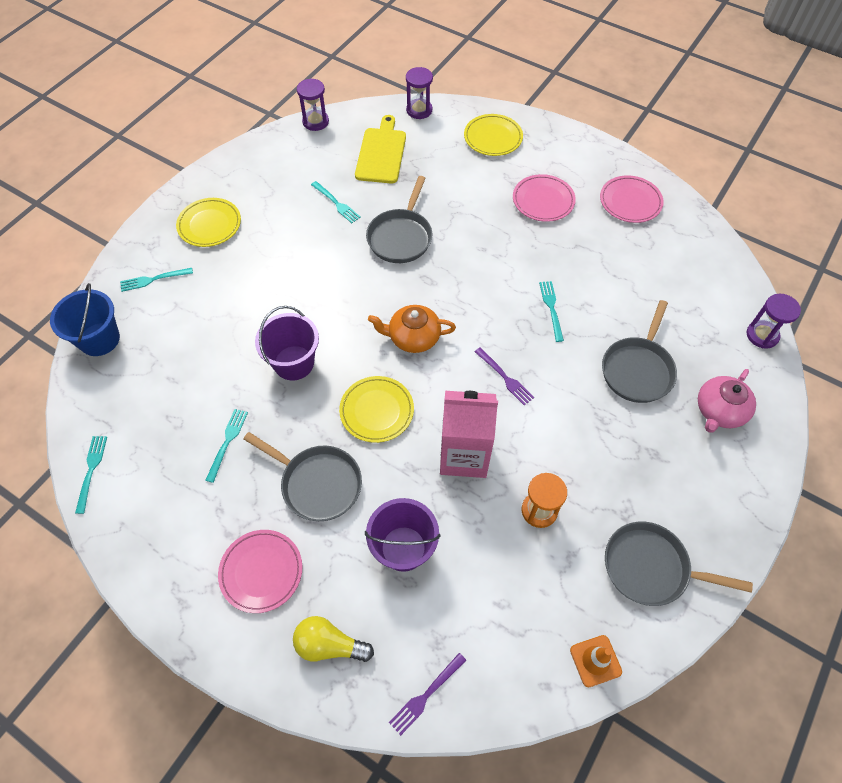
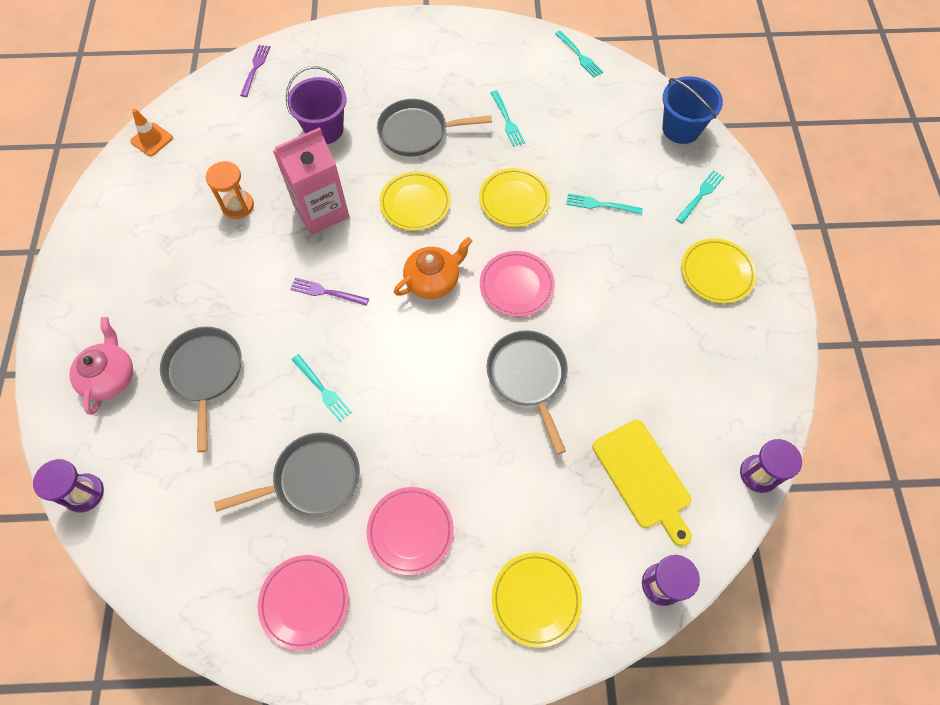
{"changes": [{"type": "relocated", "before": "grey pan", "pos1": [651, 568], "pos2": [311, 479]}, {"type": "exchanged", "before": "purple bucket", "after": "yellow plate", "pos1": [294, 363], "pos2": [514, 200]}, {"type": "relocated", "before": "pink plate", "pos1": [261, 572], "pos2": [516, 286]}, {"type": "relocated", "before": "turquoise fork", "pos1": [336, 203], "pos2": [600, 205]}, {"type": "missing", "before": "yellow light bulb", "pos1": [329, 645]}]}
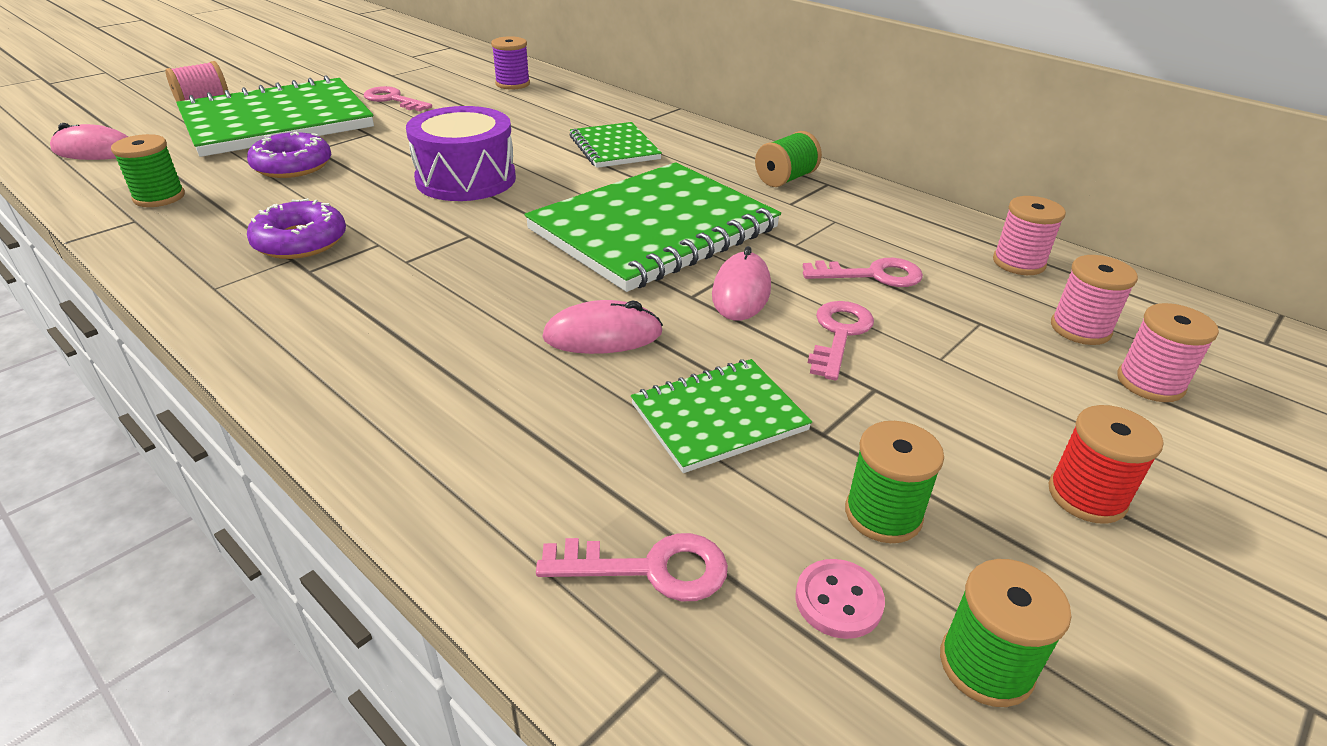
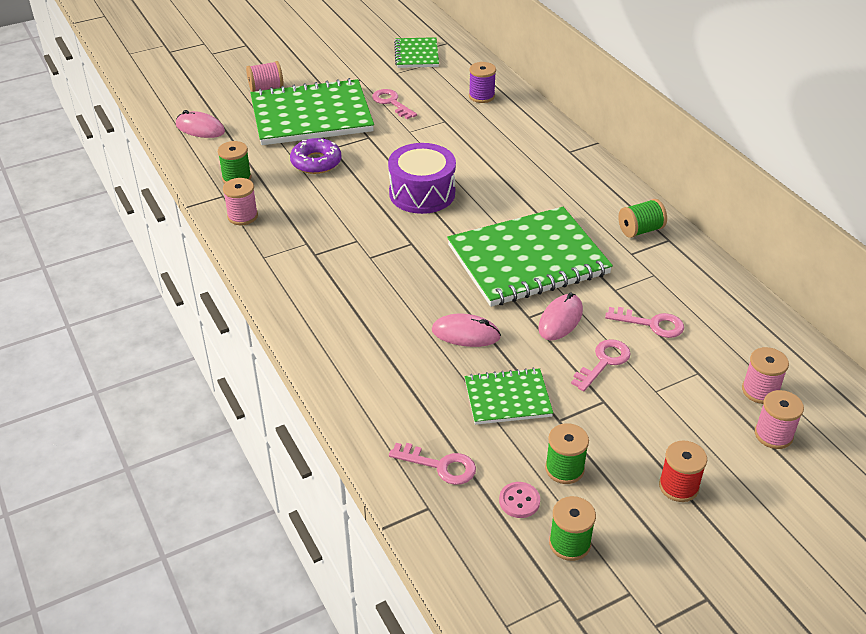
{"changes": [{"type": "relocated", "before": "pink spool", "pos1": [1018, 263], "pos2": [242, 216]}, {"type": "relocated", "before": "green notebook", "pos1": [614, 148], "pos2": [416, 54]}, {"type": "missing", "before": "purple donut", "pos1": [300, 241]}]}
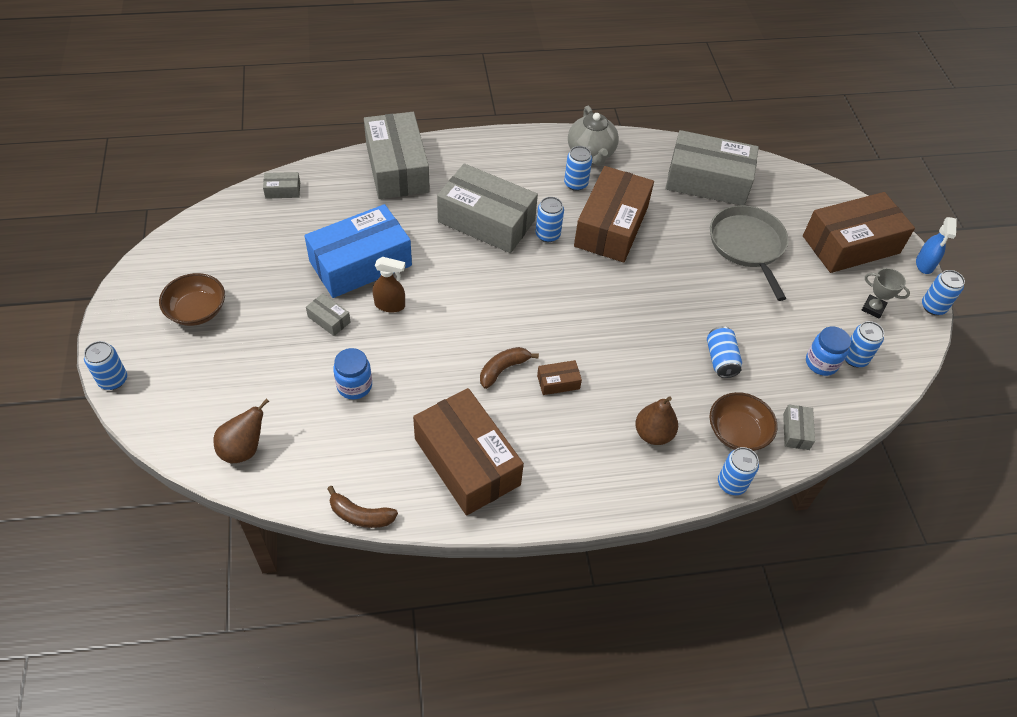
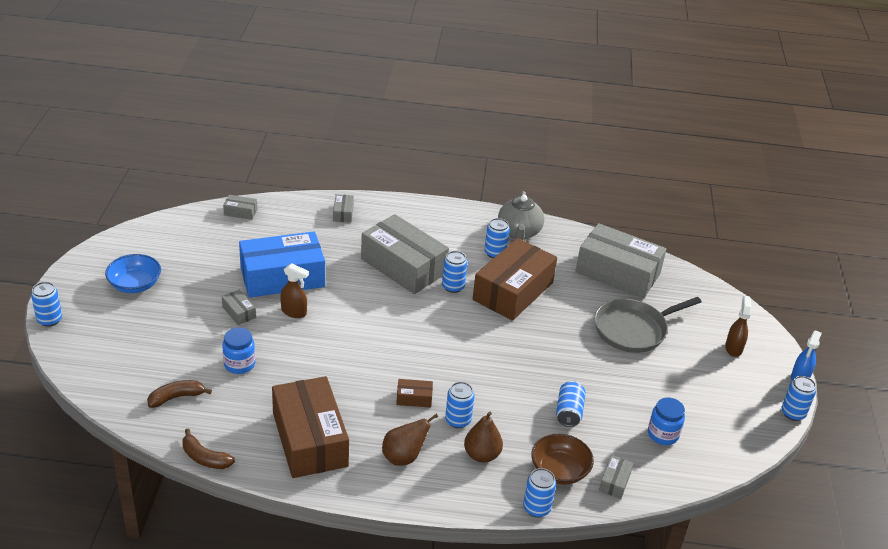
{"changes": [{"type": "colour", "before": "brown bowl", "after": "blue bowl", "pos1": [197, 311], "pos2": [135, 285]}, {"type": "relocated", "before": "brown banana", "pos1": [503, 369], "pos2": [176, 397]}, {"type": "size", "before": "grey box", "pos1": [397, 168], "pos2": [343, 213], "scale": 0.41}, {"type": "relocated", "before": "brown pear", "pos1": [244, 449], "pos2": [404, 457]}, {"type": "relocated", "before": "blue can", "pos1": [854, 358], "pos2": [458, 420]}, {"type": "spun", "before": "grey pan", "pos1": [747, 245], "pos2": [633, 329], "turn": -120}, {"type": "exchanged", "before": "brown box", "after": "brown spray bottle", "pos1": [851, 245], "pos2": [733, 348]}, {"type": "missing", "before": "grey trophy", "pos1": [873, 308]}]}
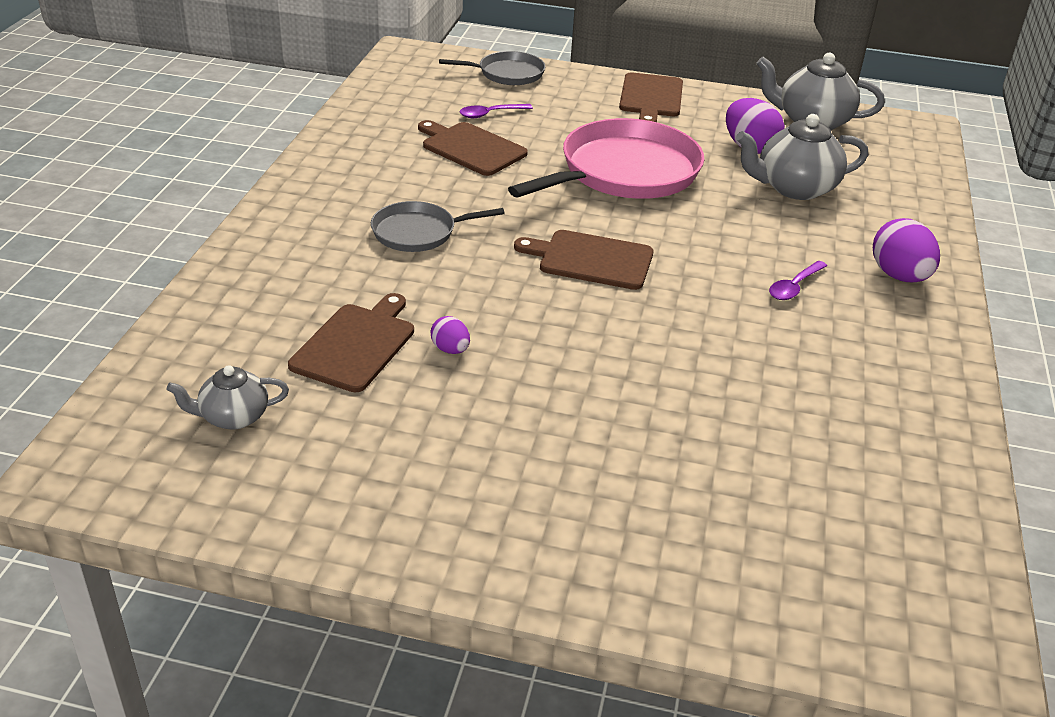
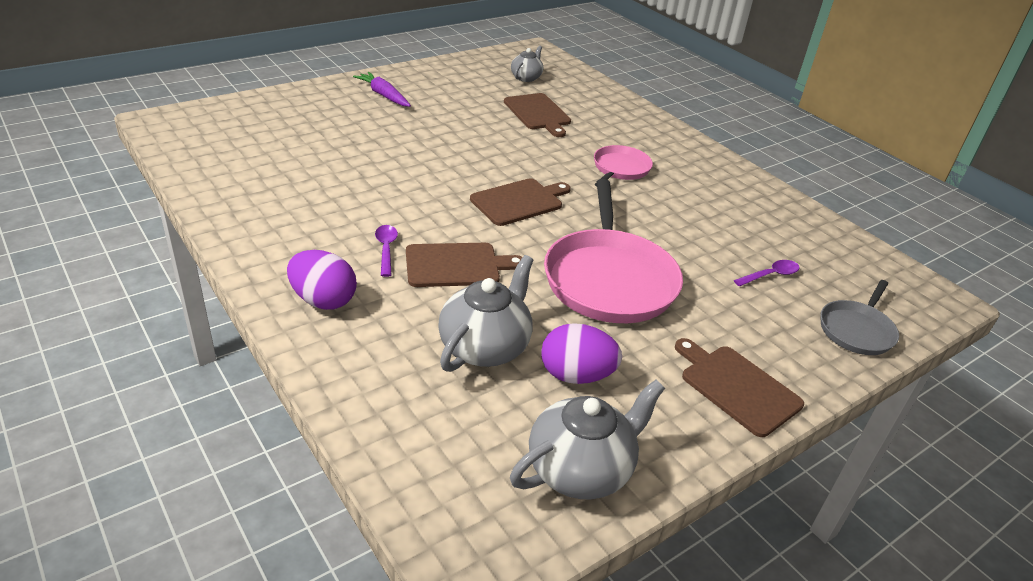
{"changes": [{"type": "appeared", "after": "purple carrot", "pos2": [383, 95]}, {"type": "relocated", "before": "brown cutting board", "pos1": [471, 148], "pos2": [456, 265]}, {"type": "colour", "before": "grey pan", "after": "pink pan", "pos1": [418, 232], "pos2": [620, 169]}, {"type": "spun", "before": "purple spoon", "pos1": [490, 114], "pos2": [770, 275], "turn": 45}, {"type": "missing", "before": "purple egg", "pos1": [450, 349]}]}
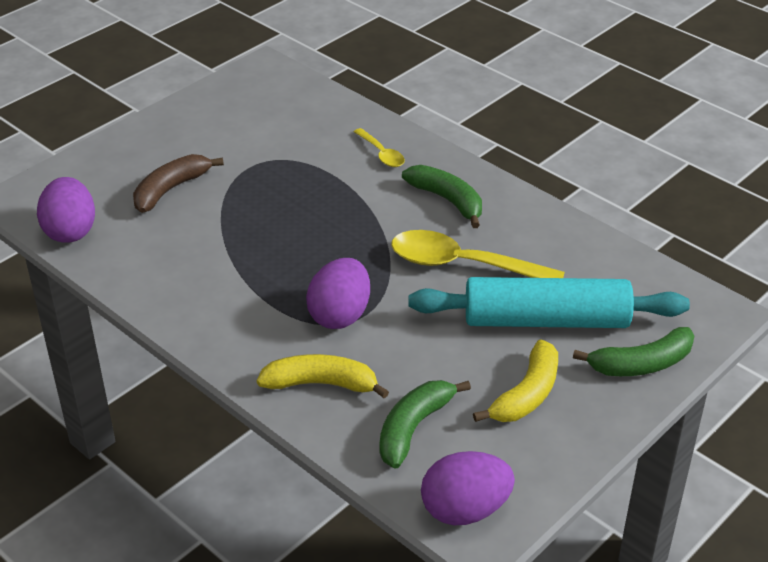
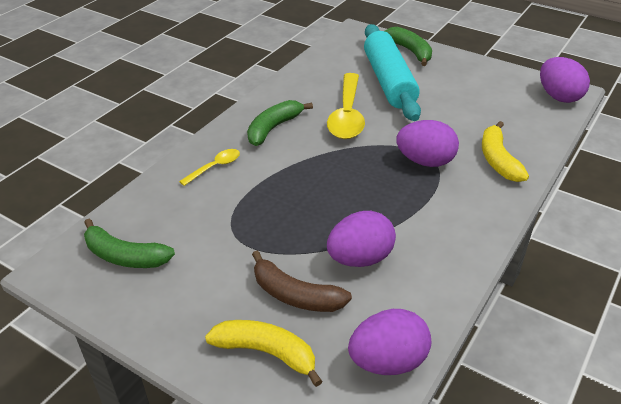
{"changes": [{"type": "relocated", "before": "green banana", "pos1": [413, 428], "pos2": [124, 256]}, {"type": "relocated", "before": "yellow banana", "pos1": [527, 394], "pos2": [266, 352]}, {"type": "appeared", "after": "purple egg", "pos2": [360, 258]}]}
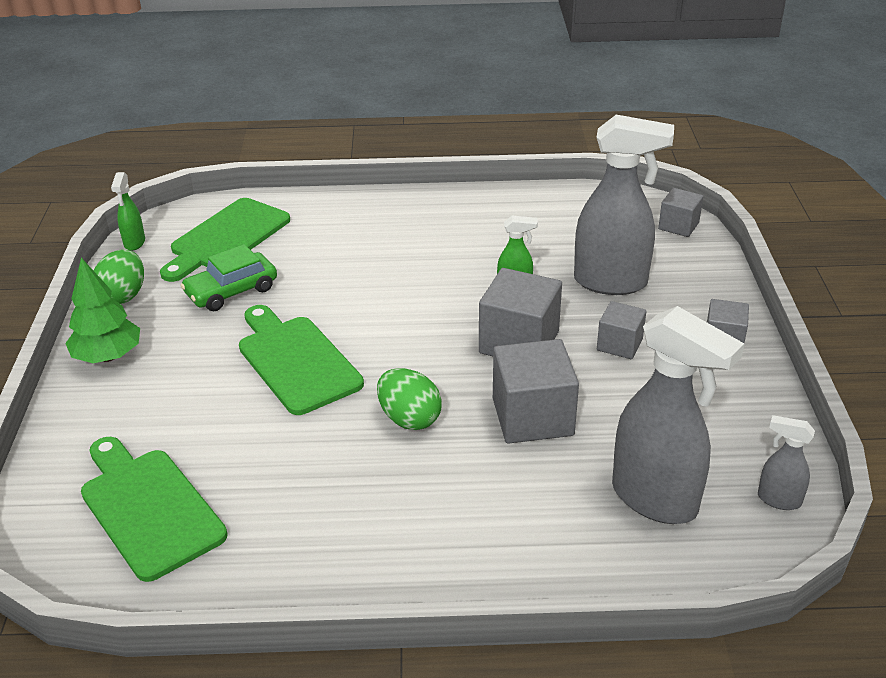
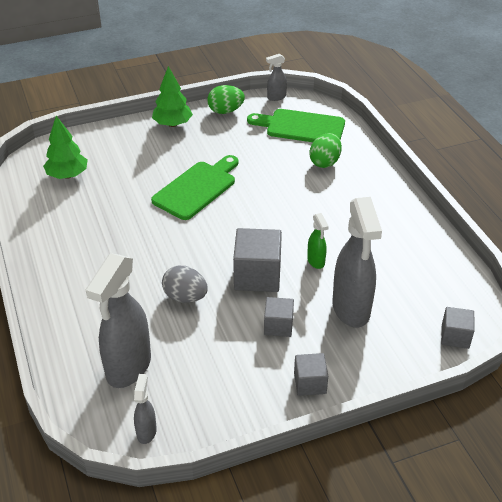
{"changes": [{"type": "exchanged", "before": "green cutting board", "after": "green tree", "pos1": [149, 508], "pos2": [67, 175]}, {"type": "exchanged", "before": "grey cube", "after": "grey egg", "pos1": [532, 417], "pos2": [185, 297]}, {"type": "colour", "before": "green spray bottle", "after": "grey spray bottle", "pos1": [134, 243], "pos2": [276, 97]}, {"type": "relocated", "before": "green egg", "pos1": [409, 419], "pos2": [325, 162]}, {"type": "missing", "before": "green car", "pos1": [231, 291]}]}
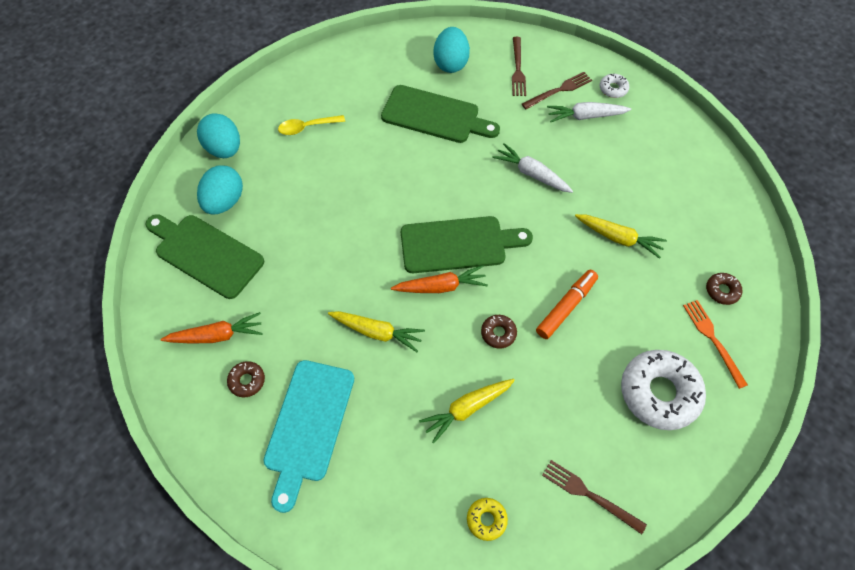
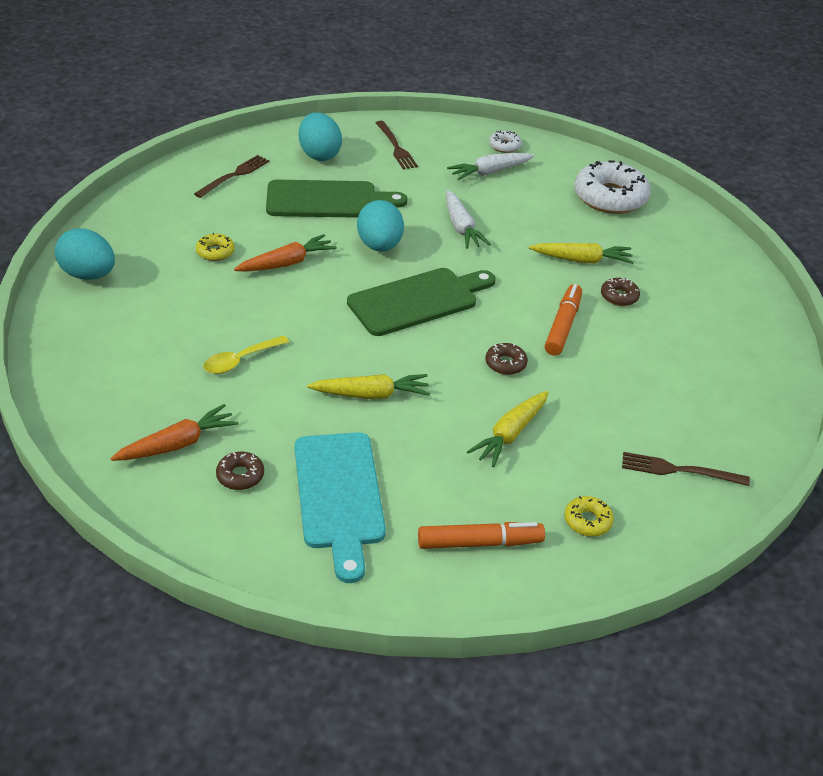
{"changes": [{"type": "relocated", "before": "brown fork", "pos1": [559, 90], "pos2": [234, 176]}, {"type": "appeared", "after": "yellow donut", "pos2": [215, 252]}, {"type": "relocated", "before": "yellow spoon", "pos1": [307, 127], "pos2": [240, 360]}, {"type": "relocated", "before": "orange carrot", "pos1": [441, 286], "pos2": [287, 263]}, {"type": "relocated", "before": "turquoise egg", "pos1": [225, 202], "pos2": [379, 246]}, {"type": "appeared", "after": "orange marker", "pos2": [479, 542]}, {"type": "spun", "before": "white carrot", "pos1": [531, 174], "pos2": [461, 227], "turn": -120}, {"type": "relocated", "before": "white donut", "pos1": [659, 393], "pos2": [610, 197]}, {"type": "relocated", "before": "brown donut", "pos1": [722, 291], "pos2": [619, 296]}, {"type": "missing", "before": "green cutting board", "pos1": [205, 254]}, {"type": "missing", "before": "orange fork", "pos1": [713, 340]}]}
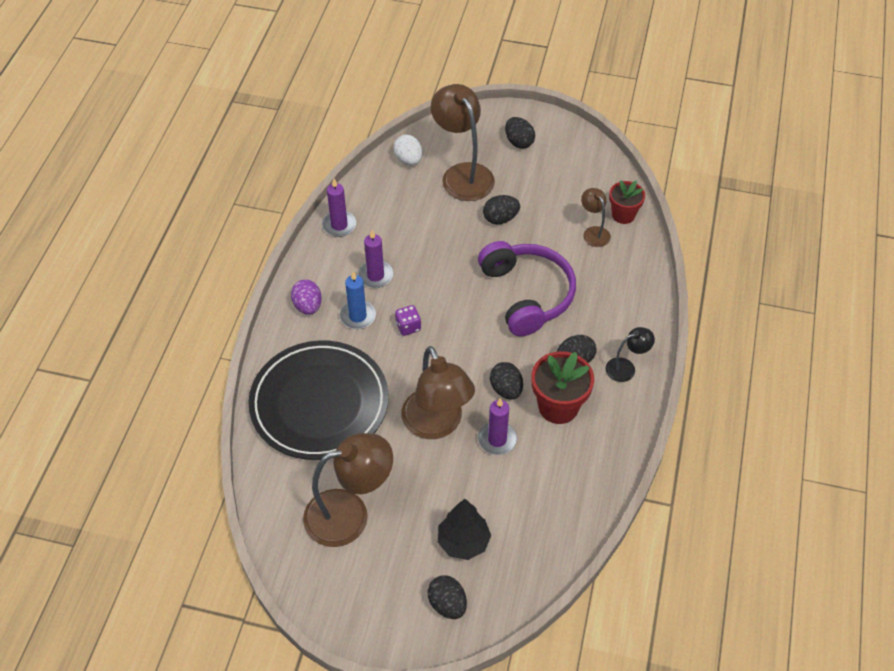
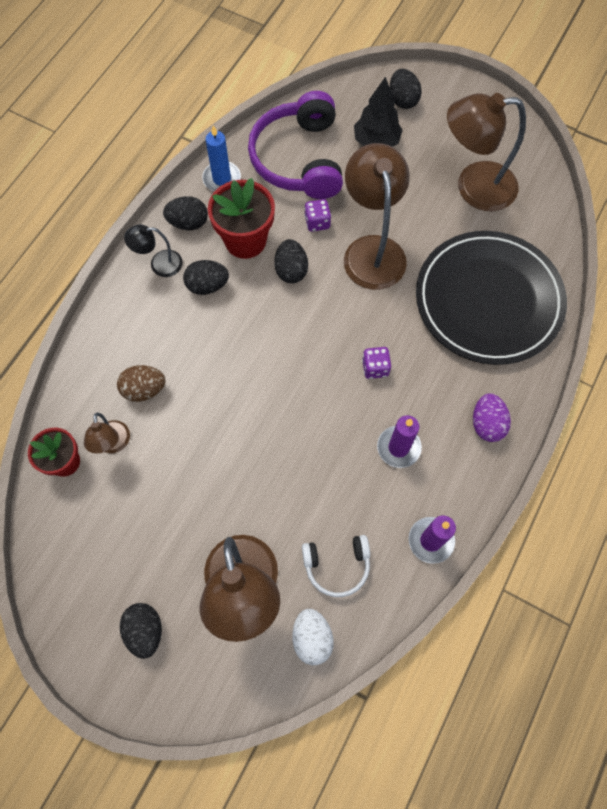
{"changes": [{"type": "appeared", "after": "brown egg", "pos2": [144, 389]}, {"type": "relocated", "before": "black egg", "pos1": [500, 218], "pos2": [188, 223]}, {"type": "relocated", "before": "blue candle", "pos1": [357, 316], "pos2": [222, 179]}, {"type": "relocated", "before": "purple headphones", "pos1": [527, 294], "pos2": [299, 159]}, {"type": "appeared", "after": "white headphones", "pos2": [337, 565]}, {"type": "exchanged", "before": "purple candle", "after": "purple dice", "pos1": [497, 439], "pos2": [317, 222]}]}
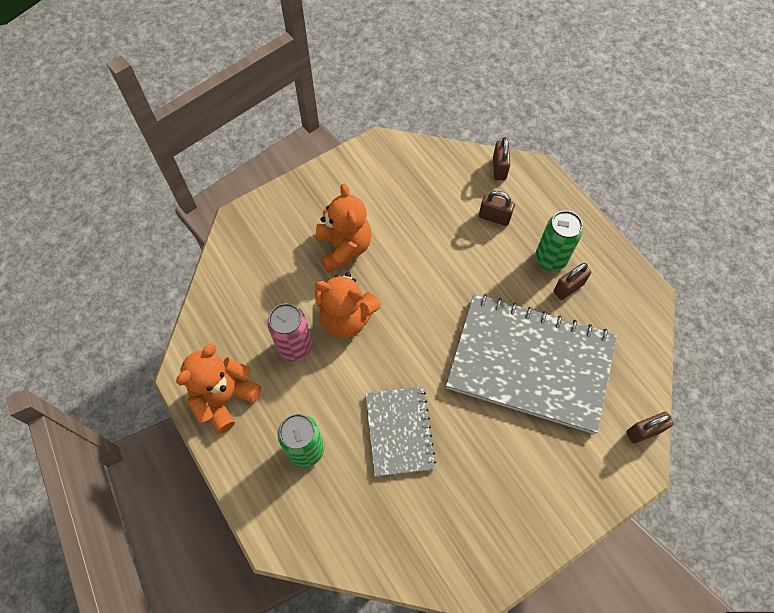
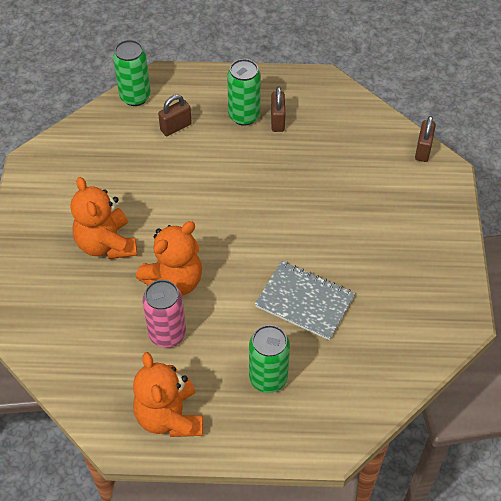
{"changes": [{"type": "spun", "before": "orange teddy bear", "pos1": [344, 248], "pos2": [106, 244], "turn": -135}, {"type": "exchanged", "before": "brown padlock", "after": "green can", "pos1": [499, 168], "pos2": [135, 97]}, {"type": "missing", "before": "grey notebook", "pos1": [530, 363]}]}
